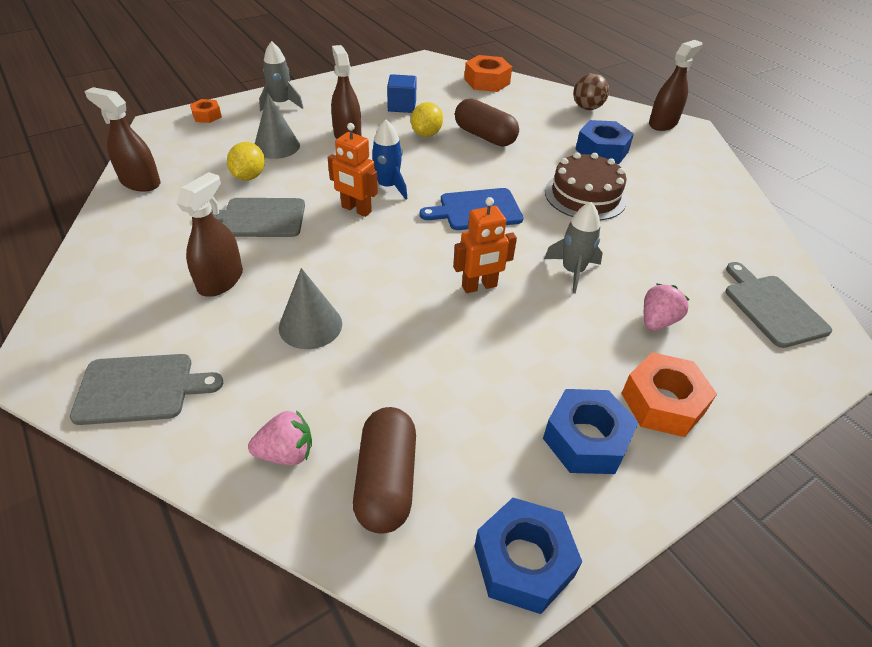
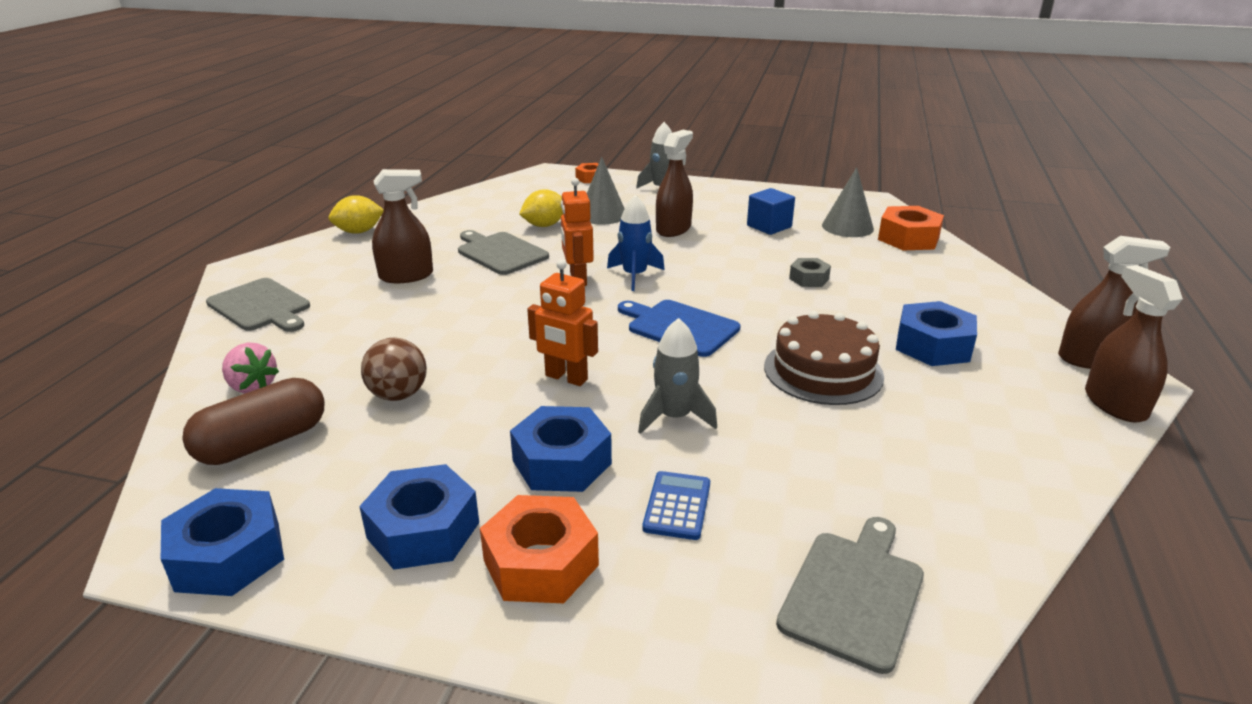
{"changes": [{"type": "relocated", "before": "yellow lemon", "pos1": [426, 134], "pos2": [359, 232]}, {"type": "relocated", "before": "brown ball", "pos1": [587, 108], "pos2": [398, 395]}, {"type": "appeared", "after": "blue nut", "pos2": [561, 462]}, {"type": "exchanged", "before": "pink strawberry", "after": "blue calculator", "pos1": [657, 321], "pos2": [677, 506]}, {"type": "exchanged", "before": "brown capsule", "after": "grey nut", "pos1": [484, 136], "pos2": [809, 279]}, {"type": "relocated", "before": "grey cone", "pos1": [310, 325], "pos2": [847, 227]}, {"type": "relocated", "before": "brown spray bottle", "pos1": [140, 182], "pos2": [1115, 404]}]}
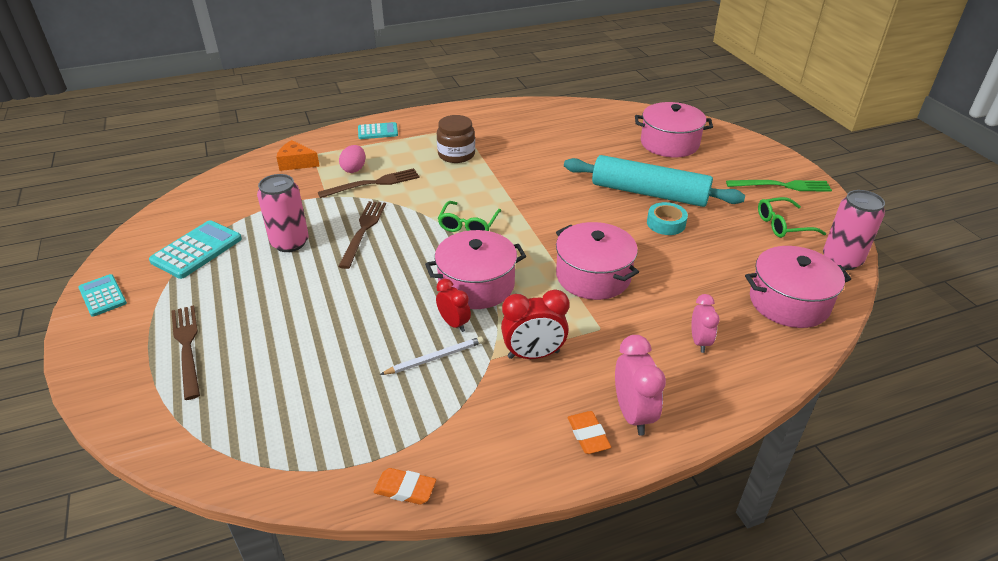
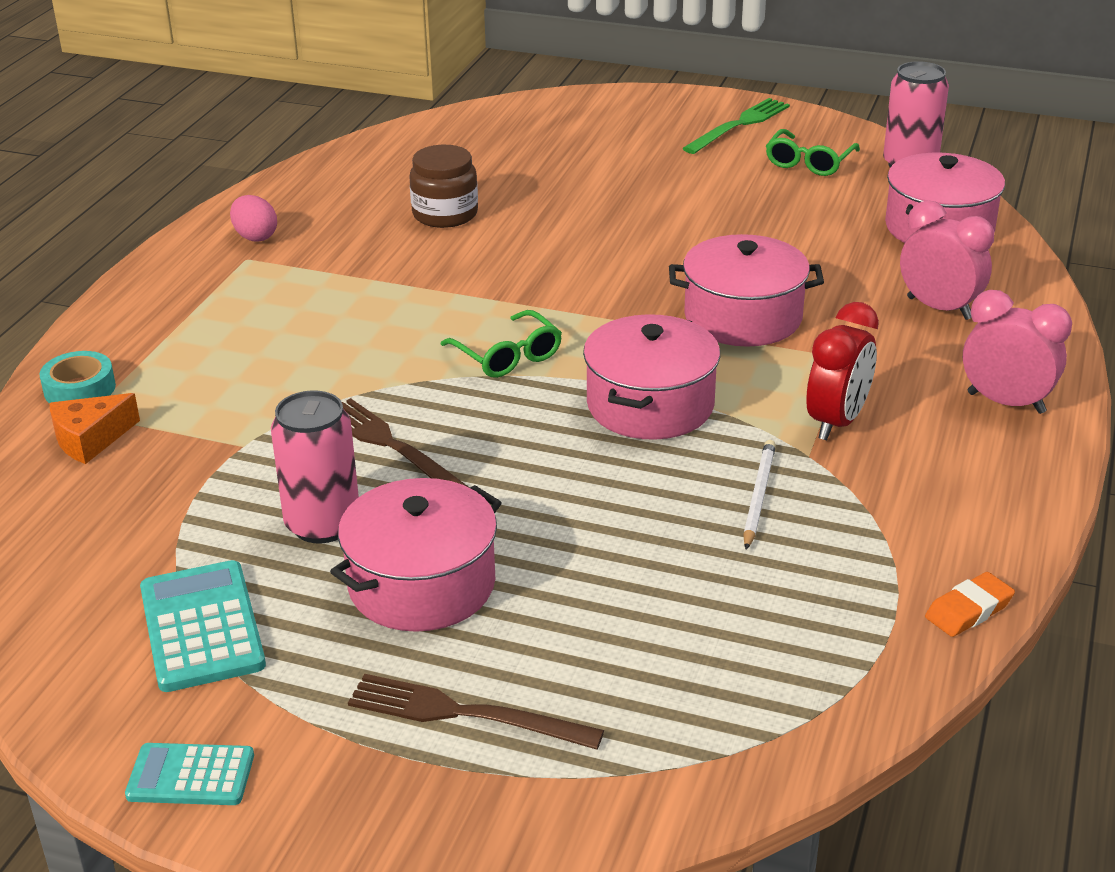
{"changes": [{"type": "relocated", "before": "turquoise tape", "pos1": [666, 223], "pos2": [79, 389]}, {"type": "relocated", "before": "pink egg", "pos1": [354, 169], "pos2": [255, 236]}, {"type": "relocated", "before": "pink pot", "pos1": [669, 143], "pos2": [422, 585]}, {"type": "relocated", "before": "brown jar", "pos1": [456, 154], "pos2": [445, 214]}, {"type": "size", "before": "pink clock", "pos1": [699, 341], "pos2": [939, 308], "scale": 1.54}, {"type": "missing", "before": "brown fork", "pos1": [373, 184]}, {"type": "missing", "before": "turquoise calculator", "pos1": [378, 131]}, {"type": "missing", "before": "red clock", "pos1": [454, 323]}, {"type": "missing", "before": "turquoise rolling pin", "pos1": [649, 193]}, {"type": "missing", "before": "orange eraser", "pos1": [588, 435]}]}
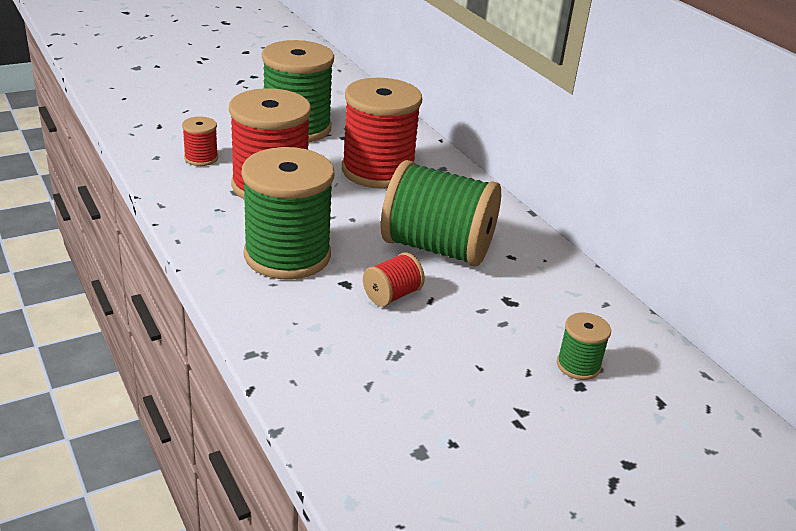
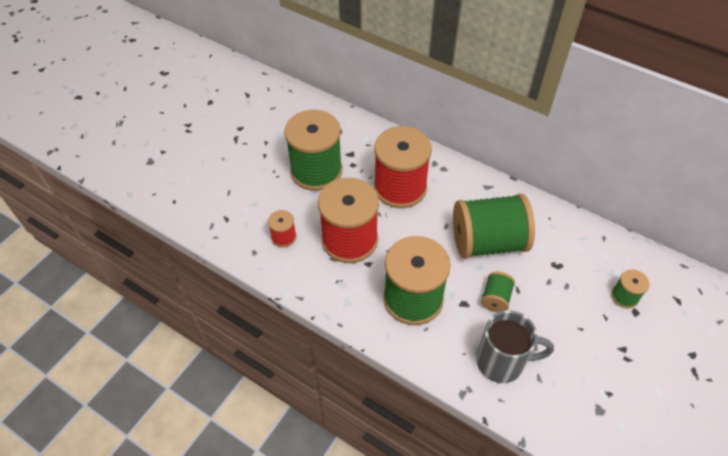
{"changes": [{"type": "appeared", "after": "grey mug", "pos2": [502, 362]}, {"type": "colour", "before": "red spool", "after": "green spool", "pos1": [392, 295], "pos2": [495, 298]}]}
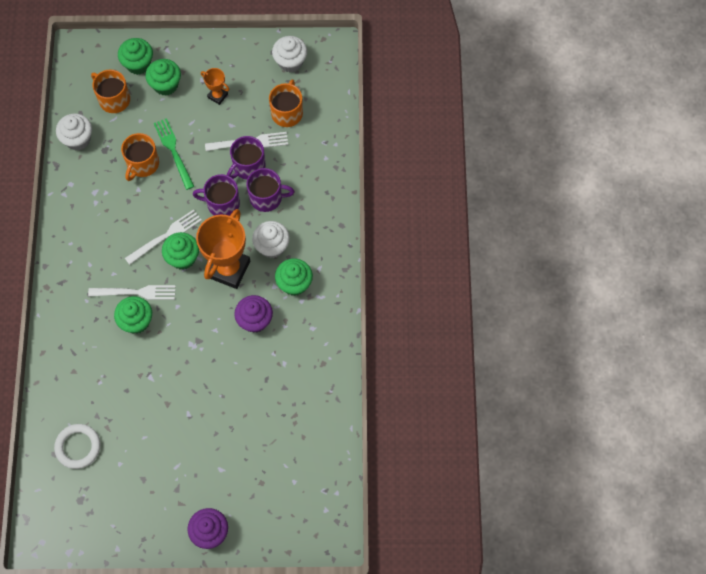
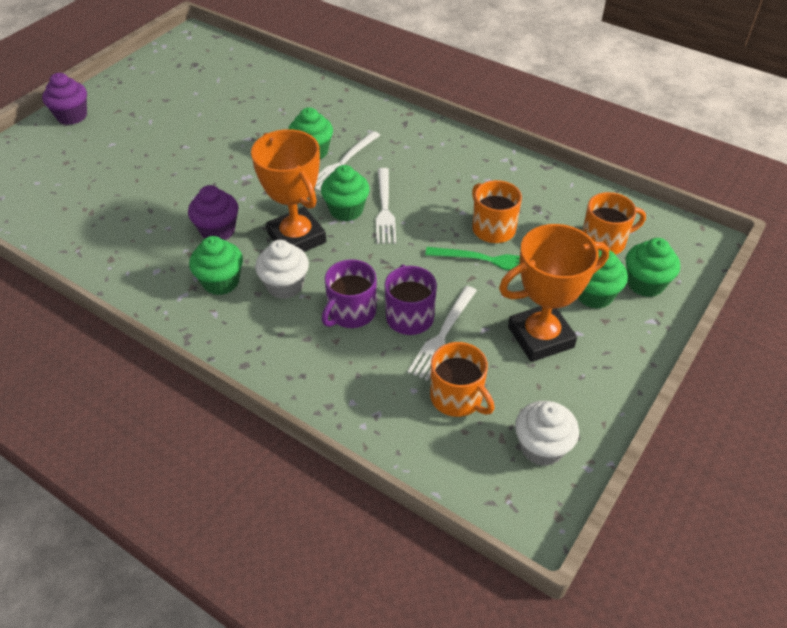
{"changes": [{"type": "size", "before": "orange trophy", "pos1": [217, 96], "pos2": [540, 337], "scale": 2.11}, {"type": "missing", "before": "white ring", "pos1": [78, 447]}, {"type": "missing", "before": "white cupcake", "pos1": [78, 139]}, {"type": "missing", "before": "purple mug", "pos1": [222, 203]}]}
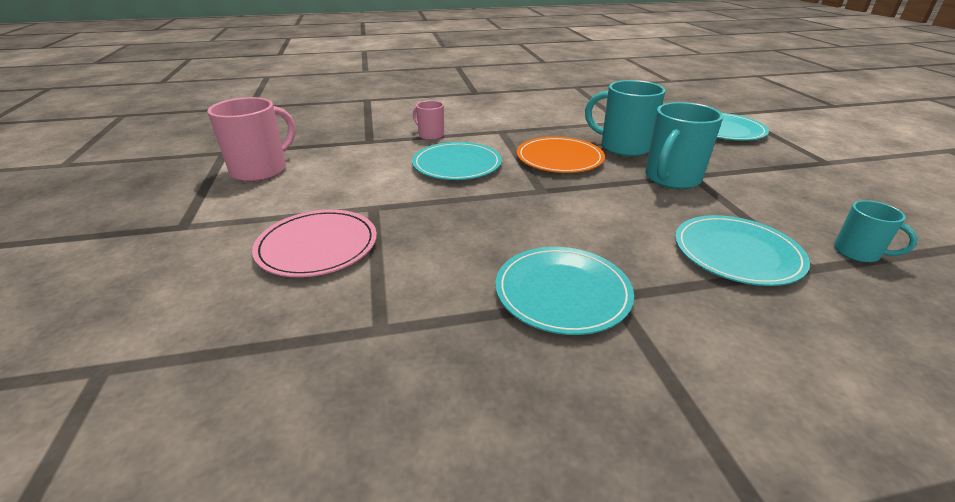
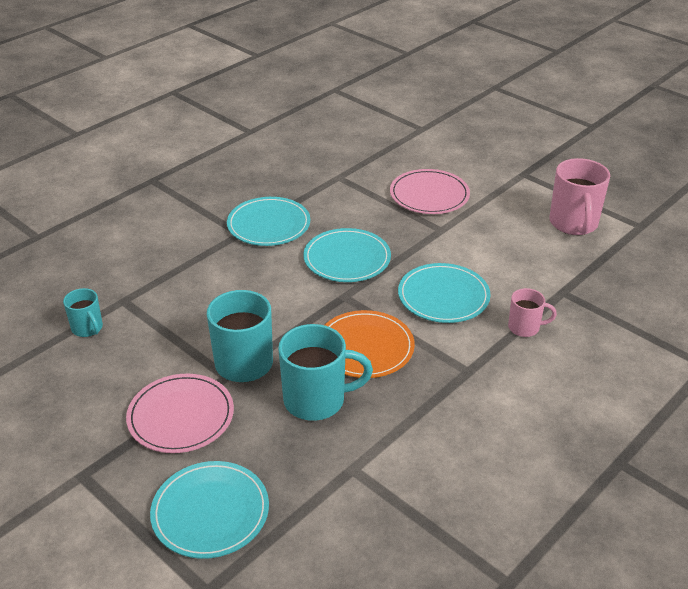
{"changes": [{"type": "spun", "before": "turquoise mug", "pos1": [858, 253], "pos2": [88, 328], "turn": -135}, {"type": "appeared", "after": "pink plate", "pos2": [181, 416]}, {"type": "relocated", "before": "turquoise plate", "pos1": [737, 253], "pos2": [347, 258]}]}
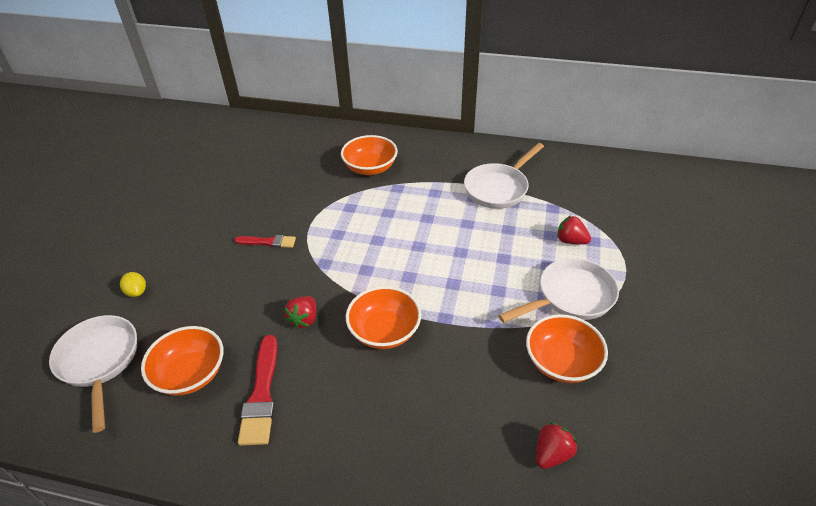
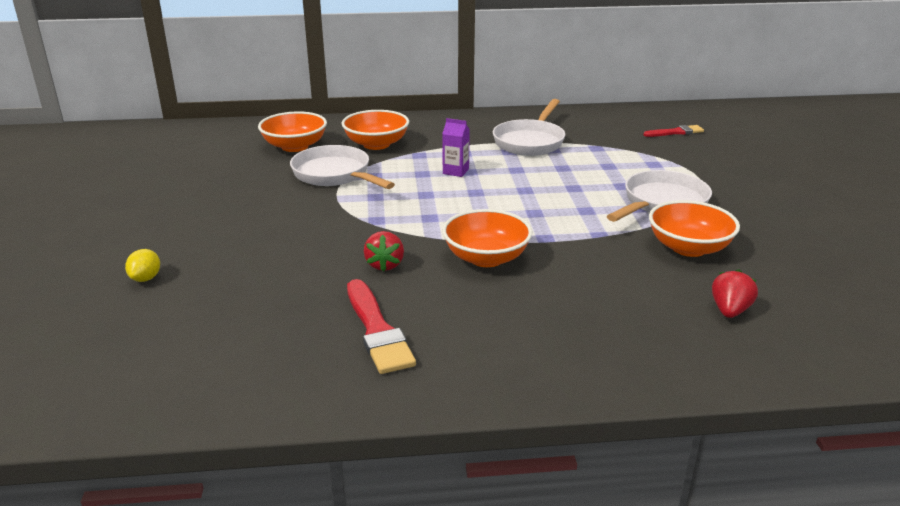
{"changes": [{"type": "spun", "before": "yellow lemon", "pos1": [137, 292], "pos2": [146, 278], "turn": 60}, {"type": "relocated", "before": "orange bowl", "pos1": [190, 374], "pos2": [295, 146]}, {"type": "relocated", "before": "white pan", "pos1": [99, 362], "pos2": [335, 175]}, {"type": "appeared", "after": "purple carton", "pos2": [455, 171]}, {"type": "relocated", "before": "red brush", "pos1": [268, 242], "pos2": [676, 132]}, {"type": "missing", "before": "red strawberry", "pos1": [570, 241]}]}
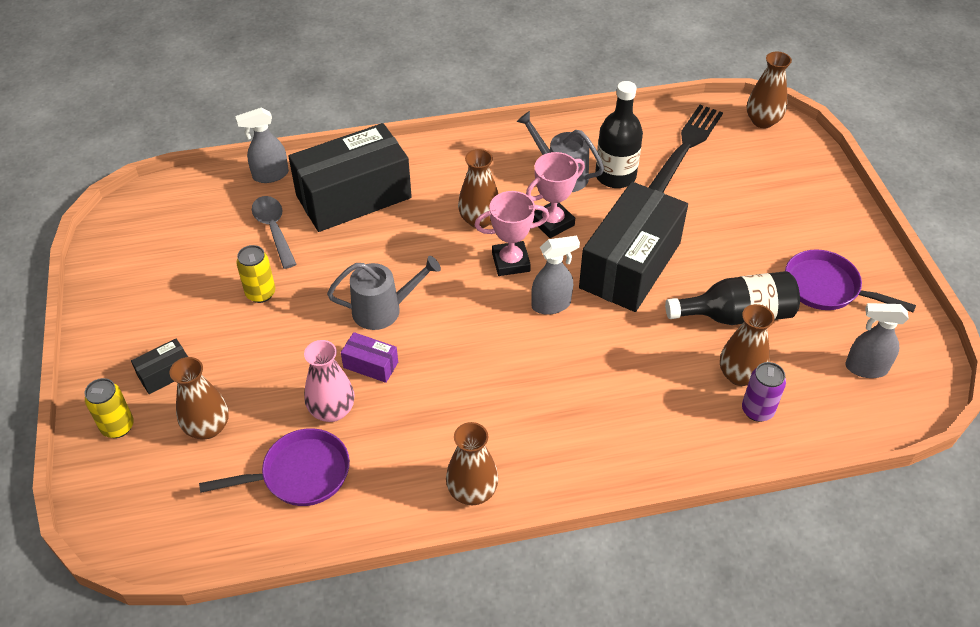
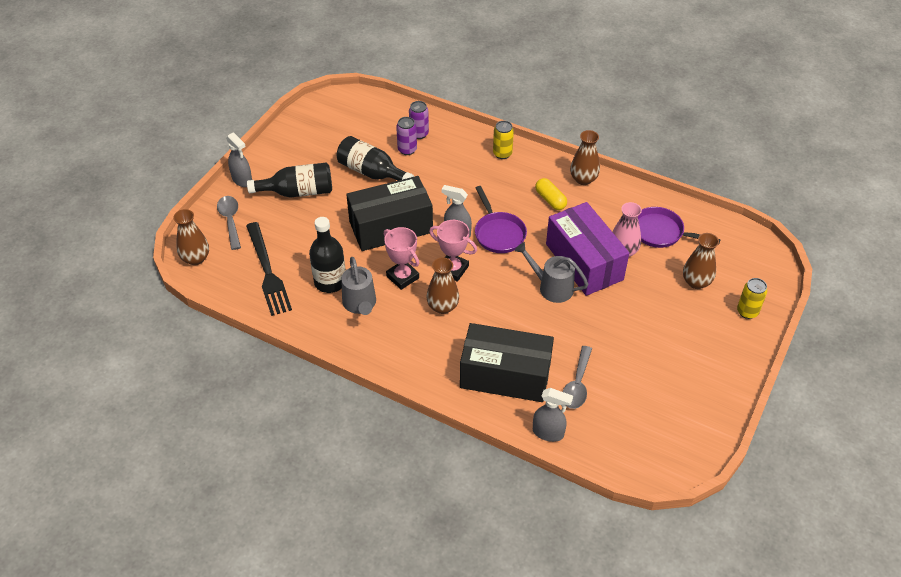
{"changes": [{"type": "appeared", "after": "grey spoon", "pos2": [230, 220]}, {"type": "relocated", "before": "grey spray bottle", "pos1": [865, 368], "pos2": [242, 180]}, {"type": "spun", "before": "black fork", "pos1": [684, 149], "pos2": [267, 271], "turn": -90}, {"type": "appeared", "after": "black bottle", "pos2": [298, 192]}, {"type": "spun", "before": "pink trophy", "pos1": [552, 222], "pos2": [402, 277], "turn": 45}, {"type": "exchanged", "before": "brown vase", "after": "purple can", "pos1": [739, 375], "pos2": [407, 150]}, {"type": "relocated", "before": "purple pan", "pos1": [827, 288], "pos2": [498, 233]}, {"type": "relocated", "before": "yellow can", "pos1": [260, 293], "pos2": [502, 154]}, {"type": "appeared", "after": "yellow capsule", "pos2": [550, 200]}, {"type": "size", "before": "purple box", "pos1": [370, 365], "pos2": [584, 262], "scale": 2.41}, {"type": "missing", "before": "black box", "pos1": [165, 373]}]}
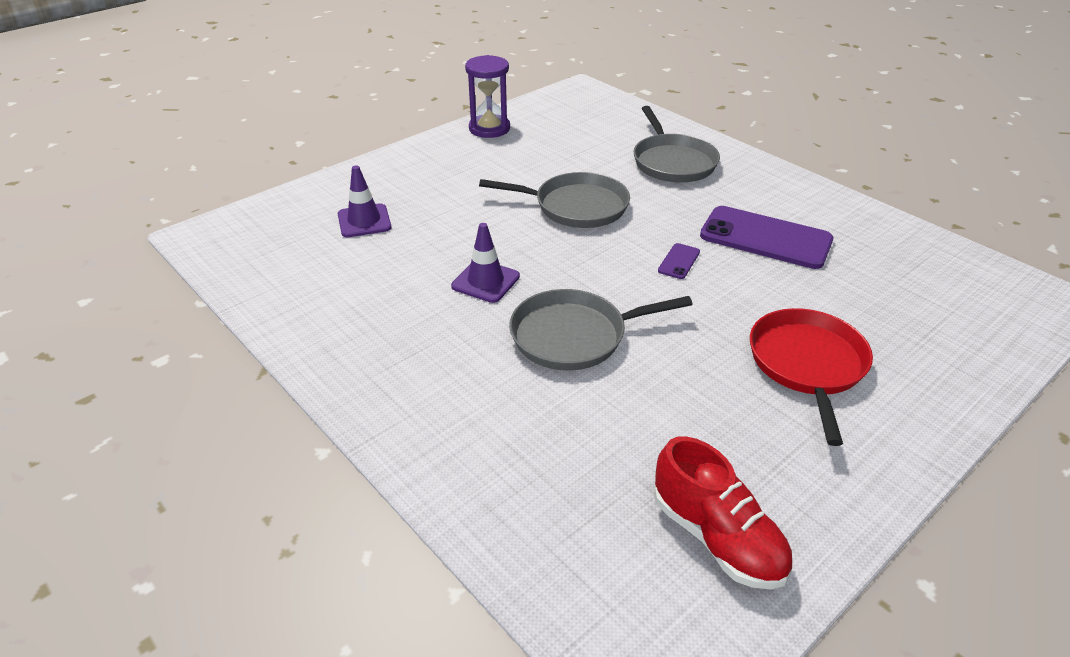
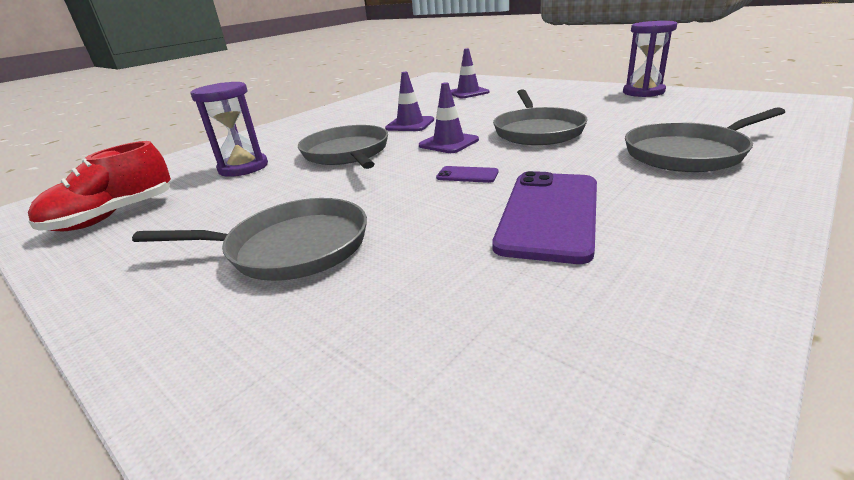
{"changes": [{"type": "colour", "before": "red pan", "after": "grey pan", "pos1": [807, 364], "pos2": [292, 247]}, {"type": "appeared", "after": "purple hourglass", "pos2": [243, 167]}, {"type": "appeared", "after": "purple traffic cone", "pos2": [448, 143]}]}
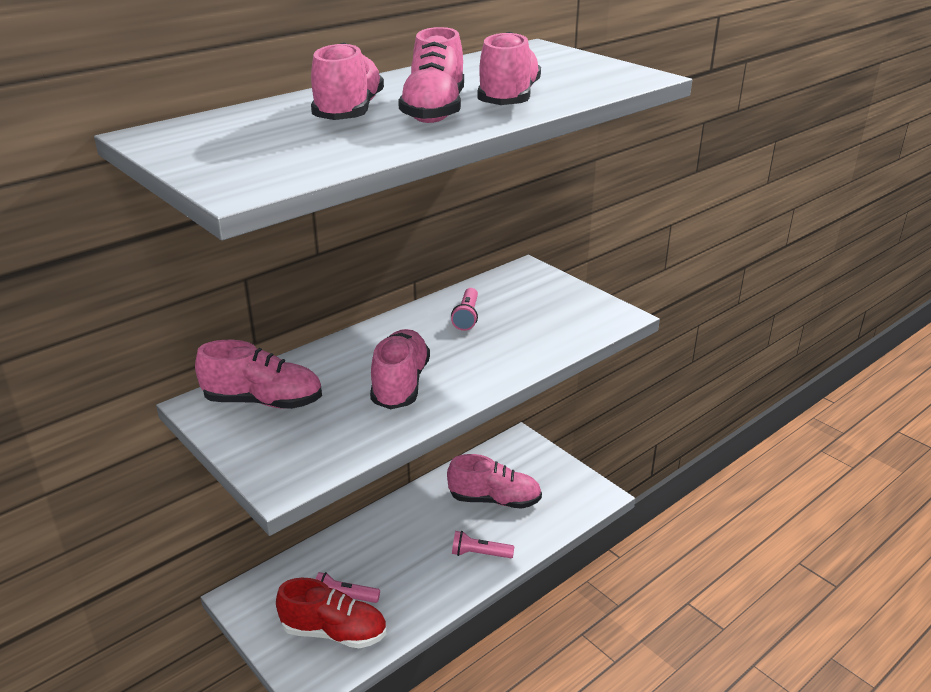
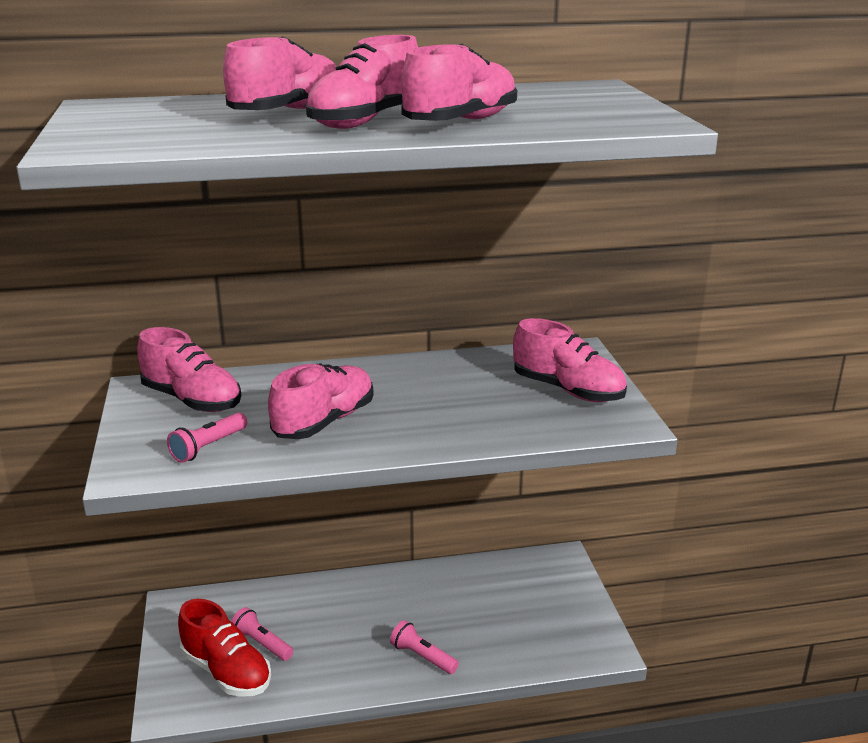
{"changes": [{"type": "relocated", "before": "pink flashlight", "pos1": [466, 317], "pos2": [208, 447]}, {"type": "relocated", "before": "pink shoe", "pos1": [494, 500], "pos2": [568, 390]}]}
